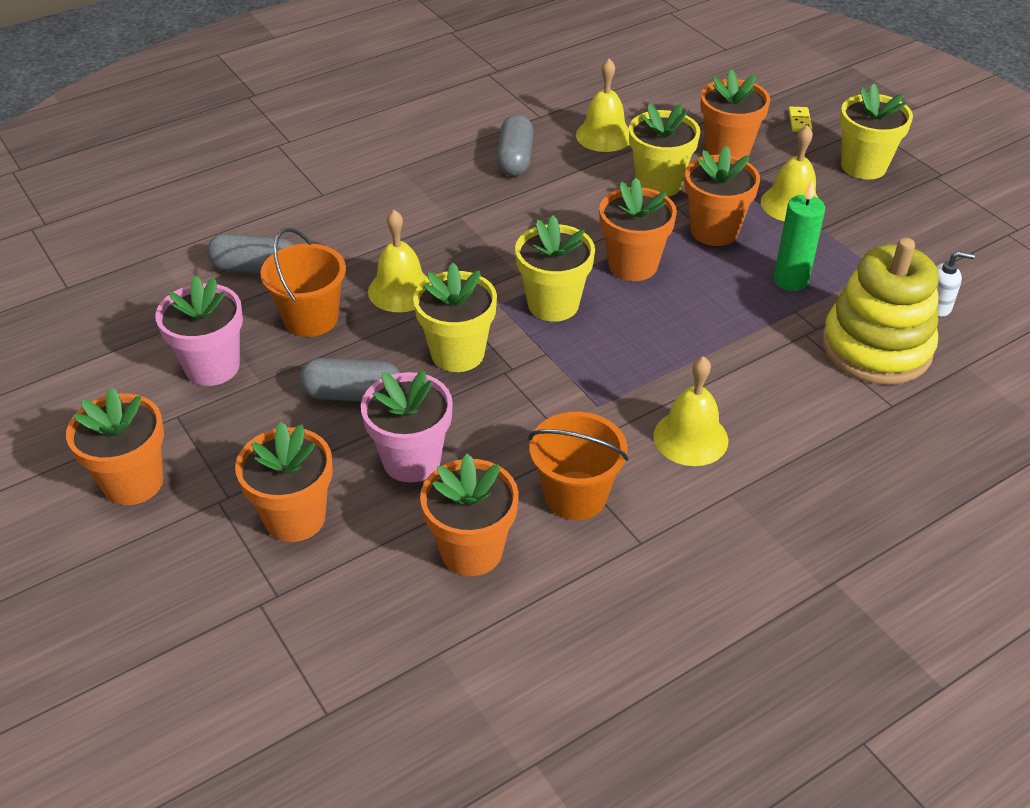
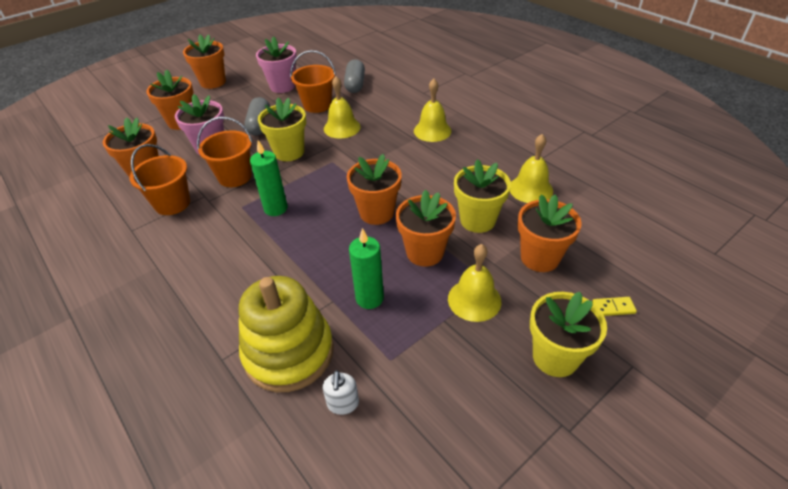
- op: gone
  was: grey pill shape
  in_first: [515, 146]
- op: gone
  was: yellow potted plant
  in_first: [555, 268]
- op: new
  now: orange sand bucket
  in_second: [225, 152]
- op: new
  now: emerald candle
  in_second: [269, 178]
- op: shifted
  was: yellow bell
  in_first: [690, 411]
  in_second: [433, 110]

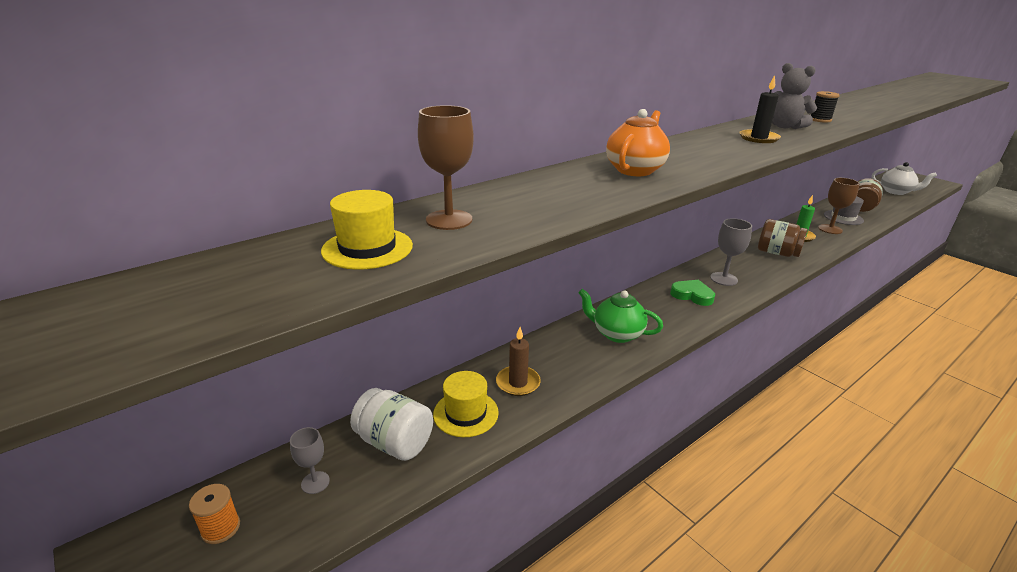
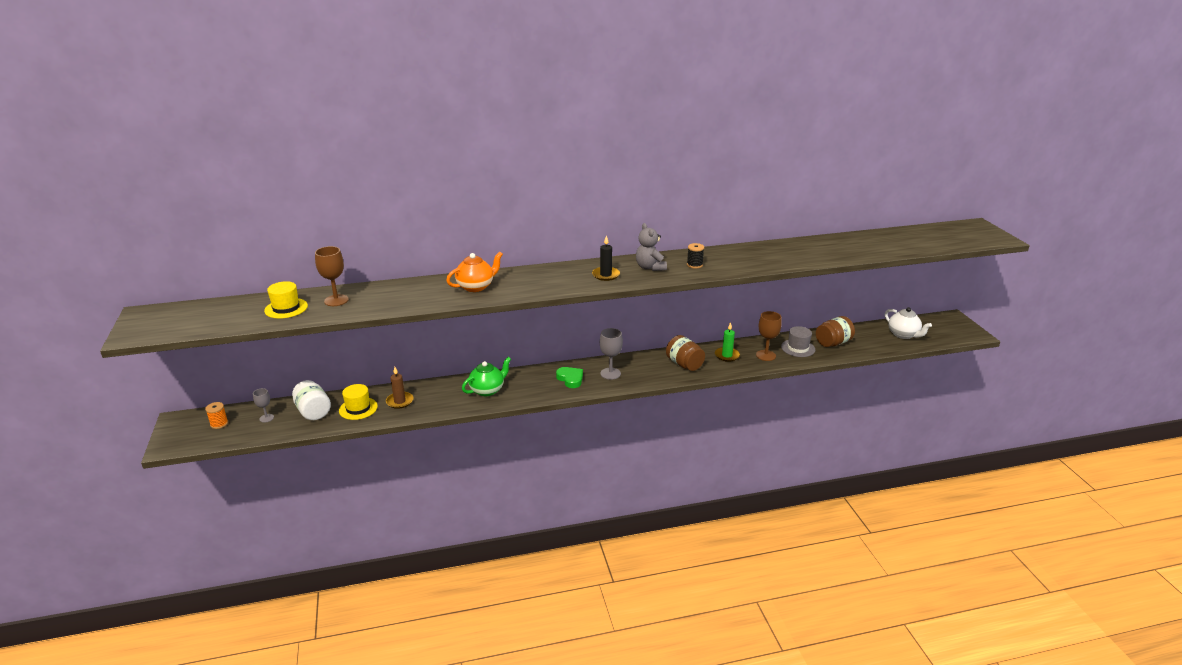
- op: rotated
  was: emerald teapot
  in_first: [620, 316]
  in_second: [486, 376]
  clockwise: 90

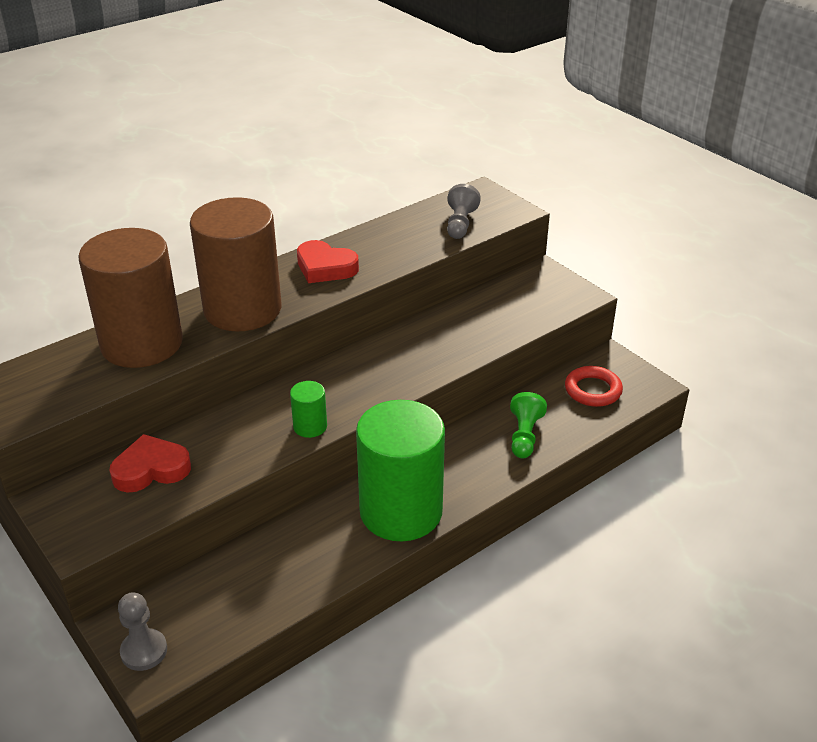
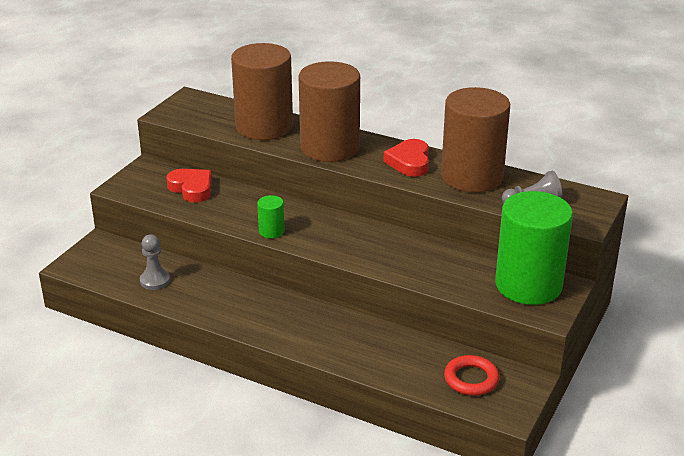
- op: gone
  was: emerald game pawn
  in_first: [528, 425]
- op: new
  now: dark brown solid cylinder
  in_second: [475, 140]
- op: shifted
  was: grey game pawn
  in_first: [142, 631]
  in_second: [155, 262]
- op: shifted
  was: emerald solid cylinder
  in_first: [400, 470]
  in_second: [534, 248]

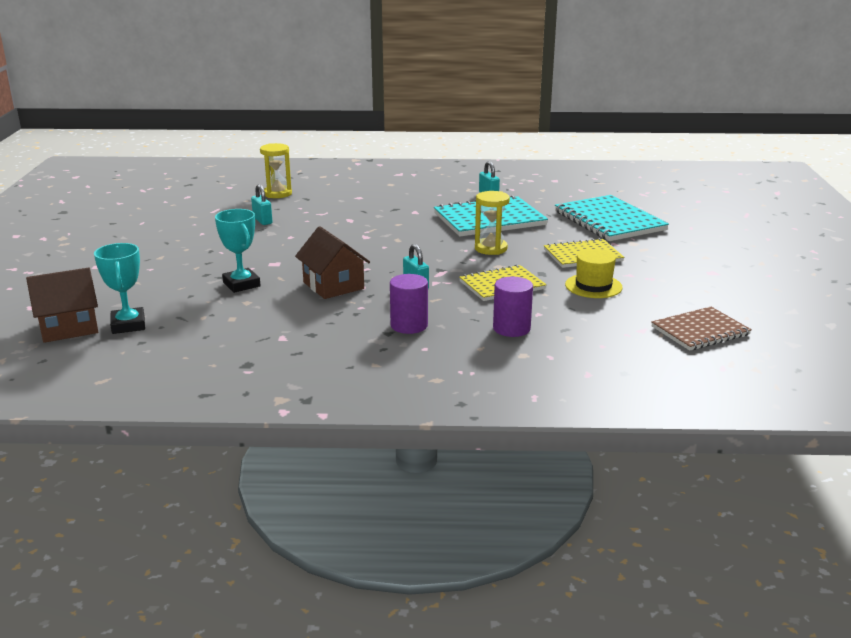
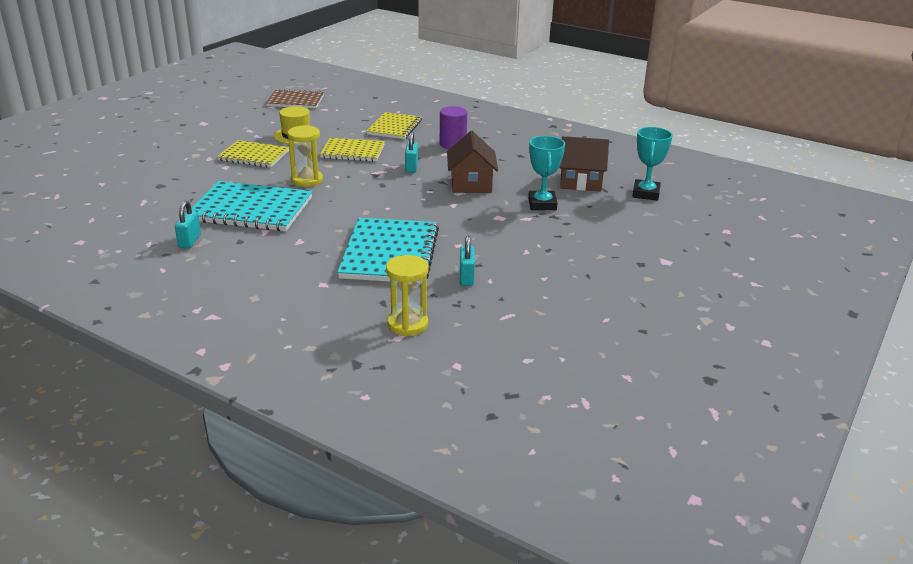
- op: shifted
  was: dark brown house
  in_first: [62, 305]
  in_second: [584, 164]
- op: shifted
  was: aqua notebook
  in_first: [612, 218]
  in_second: [388, 250]
- op: swapped
  was: purple solid cylinder
  now: yellow notebook
  in_first: [513, 307]
  in_second: [394, 125]

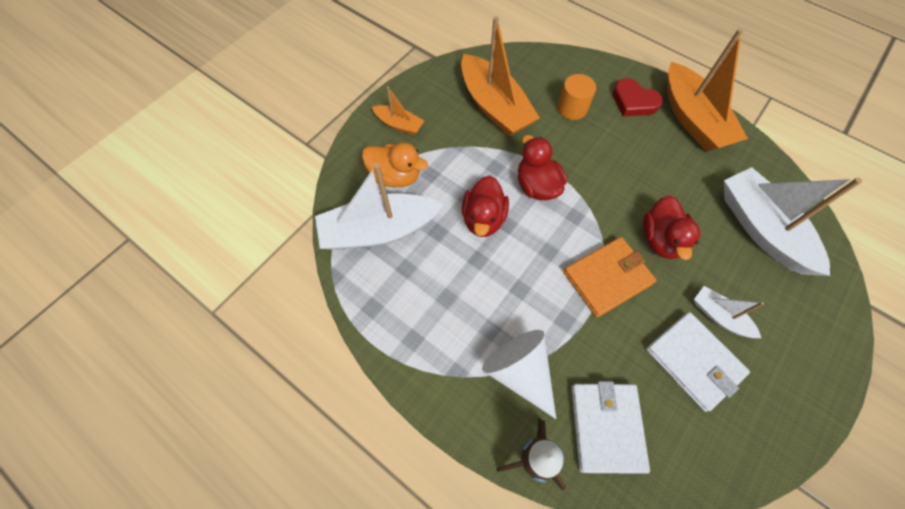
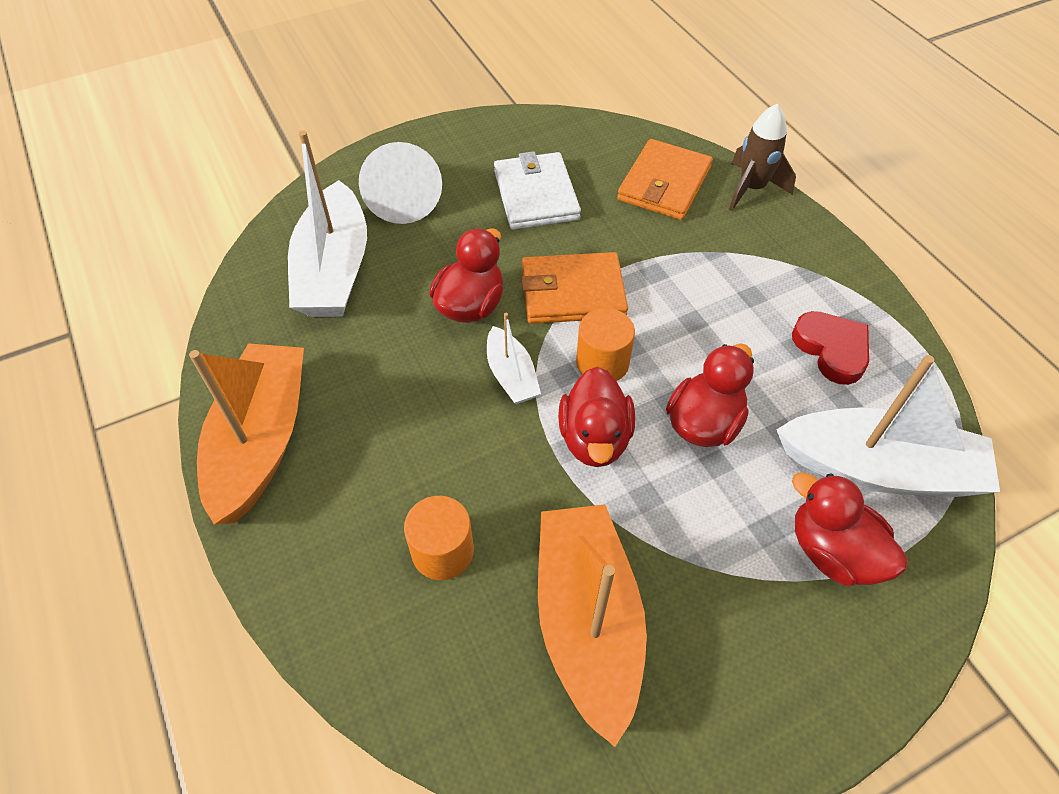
- op: gone
  was: orange boat
  in_first: [398, 111]
- op: new
  now: orange solid cylinder
  in_second: [605, 344]
- op: shifted
  was: white cone shape
  in_first: [519, 374]
  in_second: [400, 183]
- op: shifted
  was: crimson heart shape
  in_first: [638, 97]
  in_second: [830, 348]
- op: shifted
  was: white boat
  in_first: [729, 312]
  in_second: [514, 358]
- op: repainted
  was: orange rubber duck
  now: crimson rubber duck
  in_first: [395, 164]
  in_second: [849, 529]
- op: repainted
  was: white card wallet
  now: orange card wallet
  in_first: [610, 427]
  in_second: [665, 179]

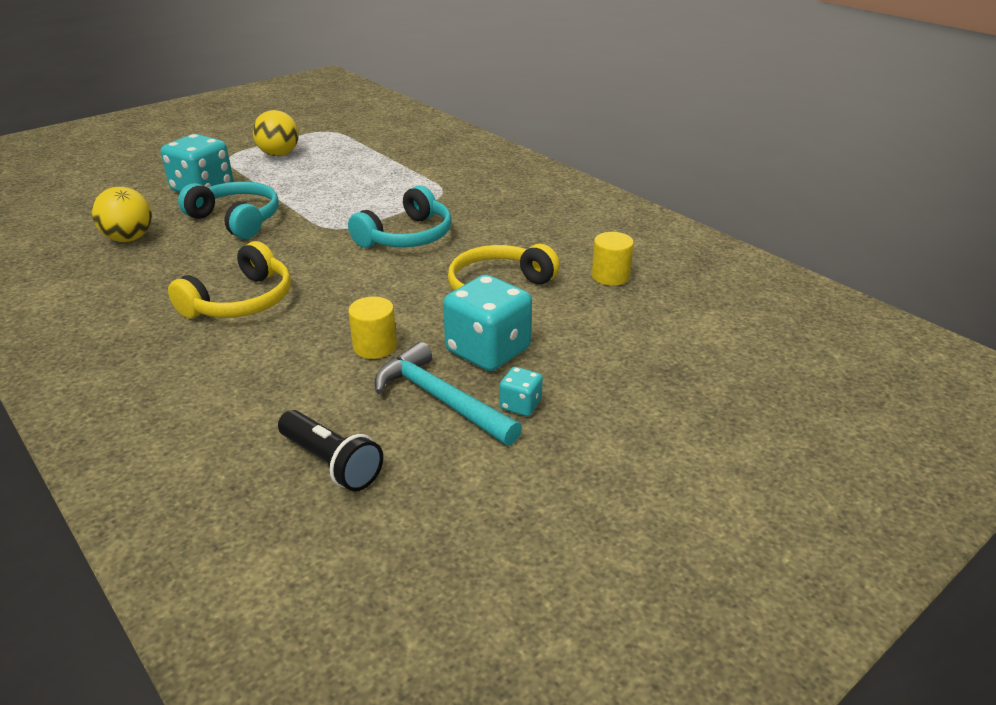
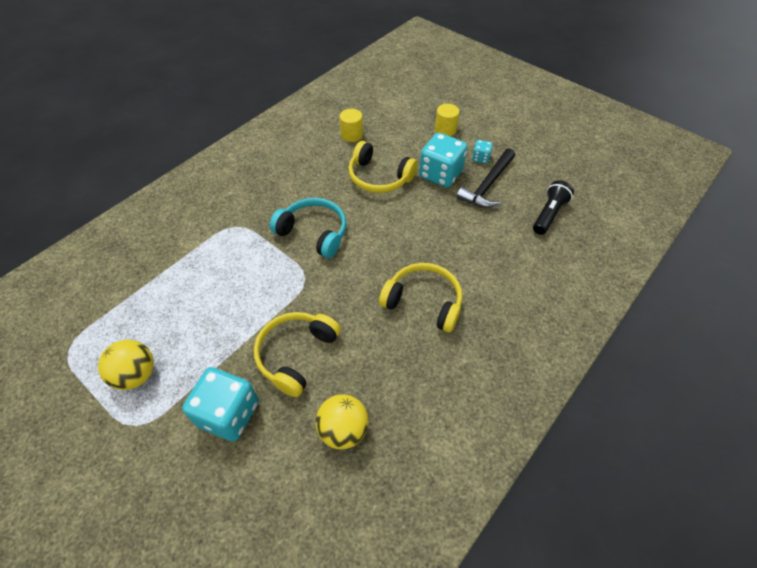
- op: shifted
  was: yellow solid cylinder
  in_first: [372, 328]
  in_second: [447, 120]
- op: repainted
  was: aqua headset
  now: yellow headset
  in_first: [228, 210]
  in_second: [297, 354]
- op: repainted
  was: aqua hammer
  now: black hammer
  in_first: [448, 394]
  in_second: [485, 178]

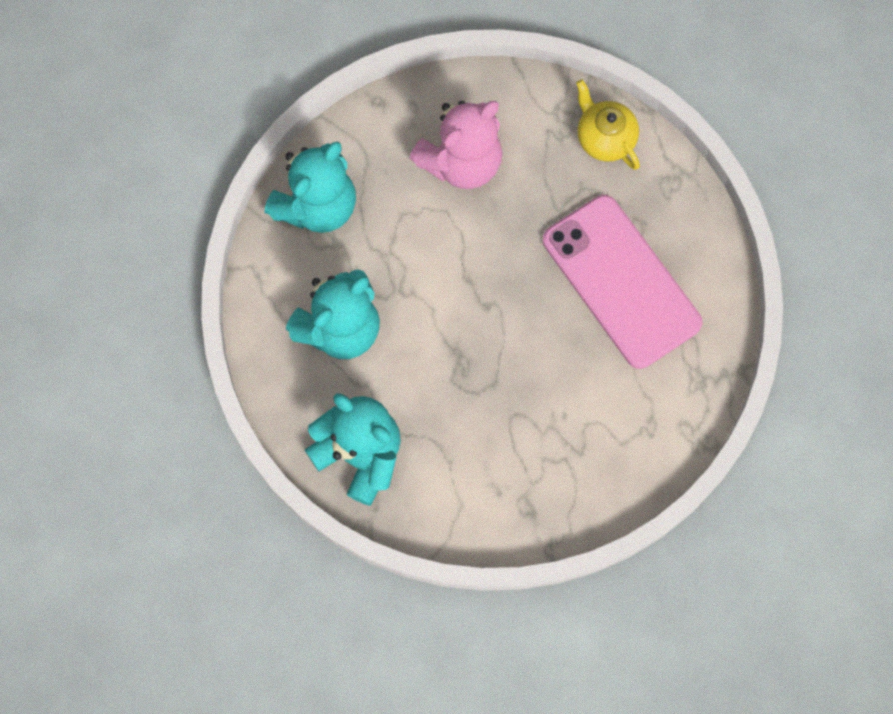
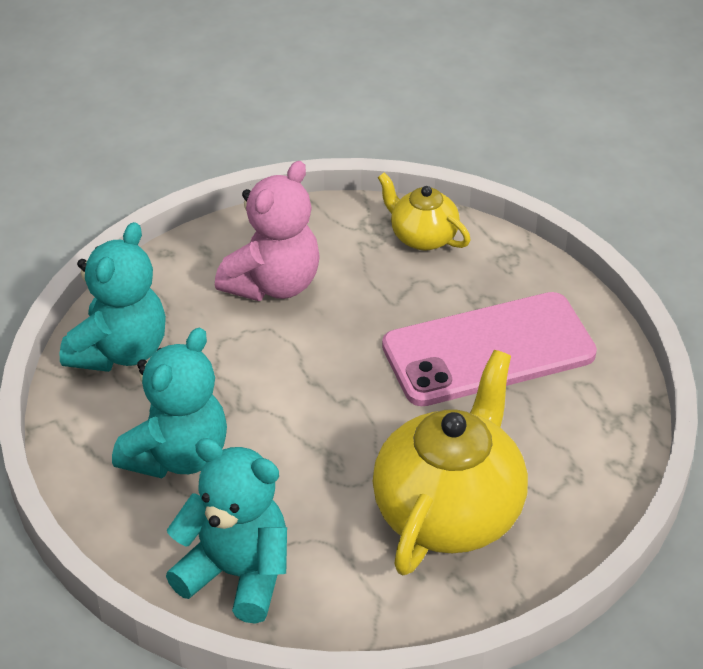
- op: new
  now: yellow teapot
  in_second: [450, 462]
- op: rotated
  was: pink smartphone
  in_first: [622, 282]
  in_second: [489, 349]
  clockwise: -60

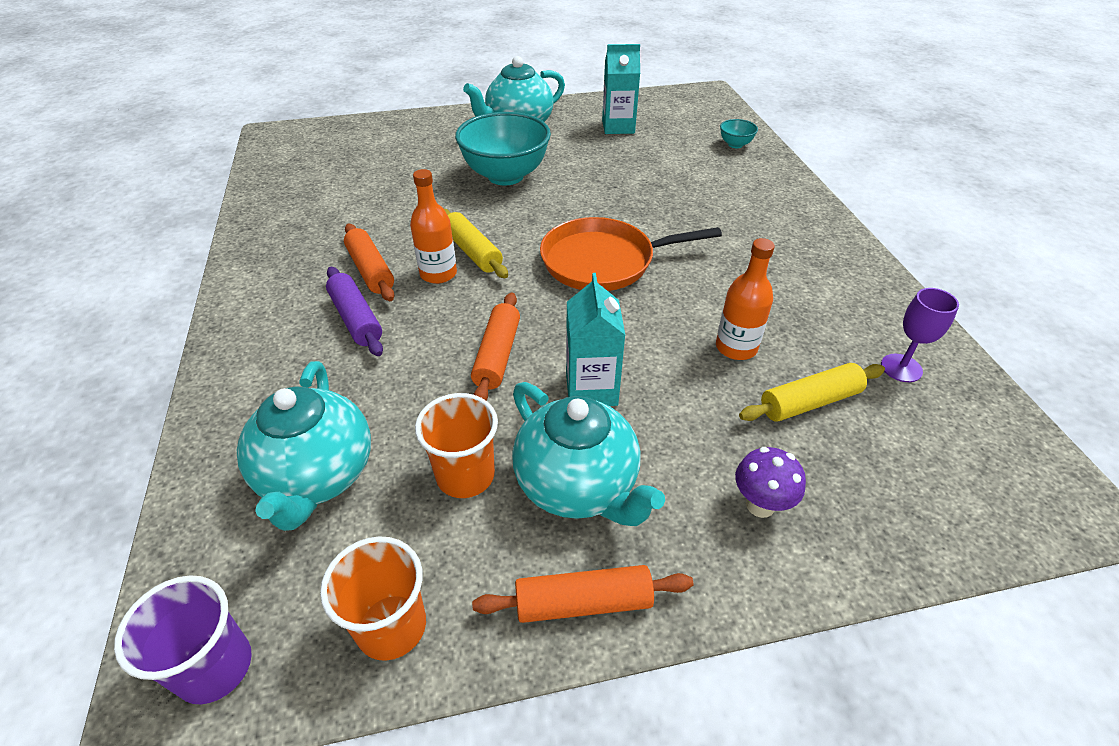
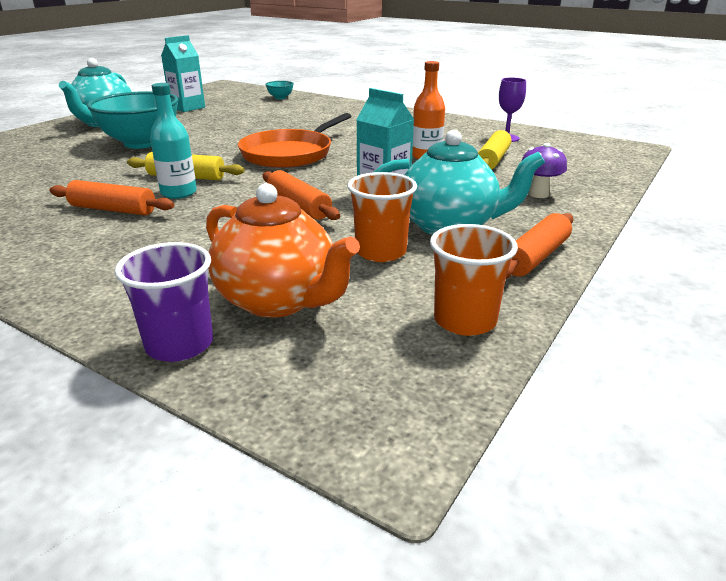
- op: gone
  was: purple rolling pin
  in_first: [354, 311]
- op: shifted
  was: purple tumbler
  in_first: [183, 639]
  in_second: [164, 302]
- op: repainted
  was: aqua teapot
  now: orange teapot
  in_first: [304, 446]
  in_second: [283, 250]
- op: repainted
  was: orange bottle
  now: aqua bottle
  in_first: [433, 226]
  in_second: [173, 141]

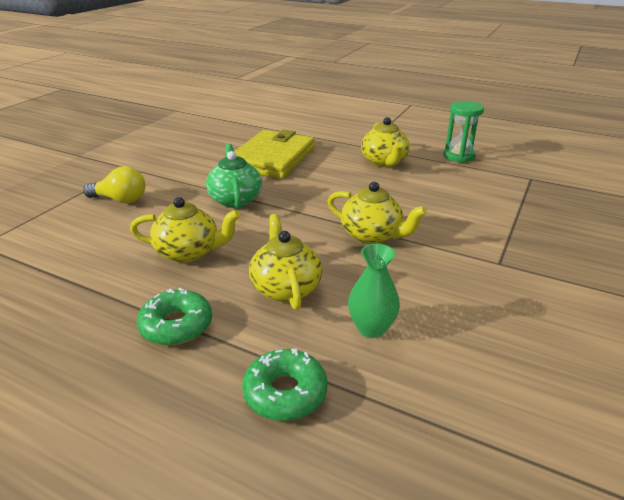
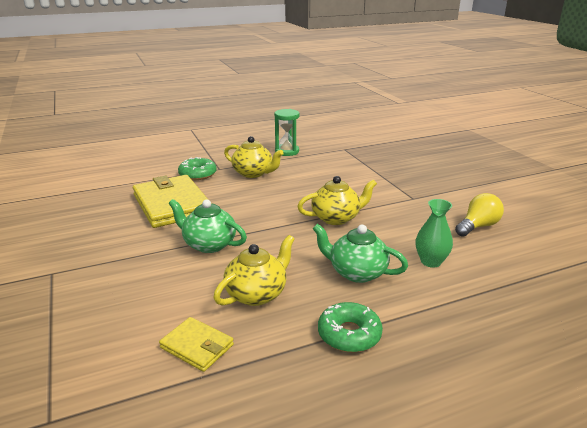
- op: new
  now: yellow card wallet
  in_second: [196, 344]
- op: shifted
  was: yellow light bulb
  in_first: [114, 184]
  in_second: [479, 215]
- op: shifted
  was: emerald glazed donut
  in_first: [284, 384]
  in_second: [197, 168]
- op: repainted
  was: yellow teapot
  now: emerald teapot
  in_first: [285, 262]
  in_second: [360, 253]

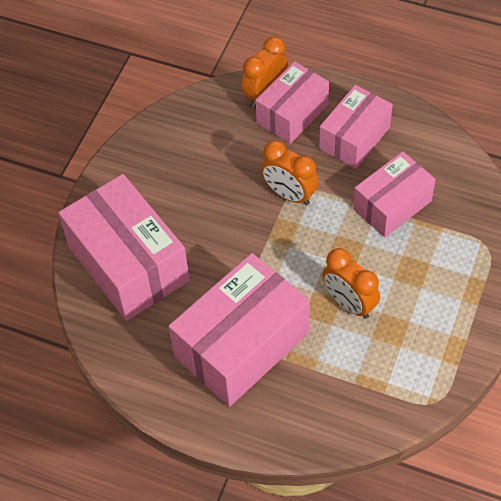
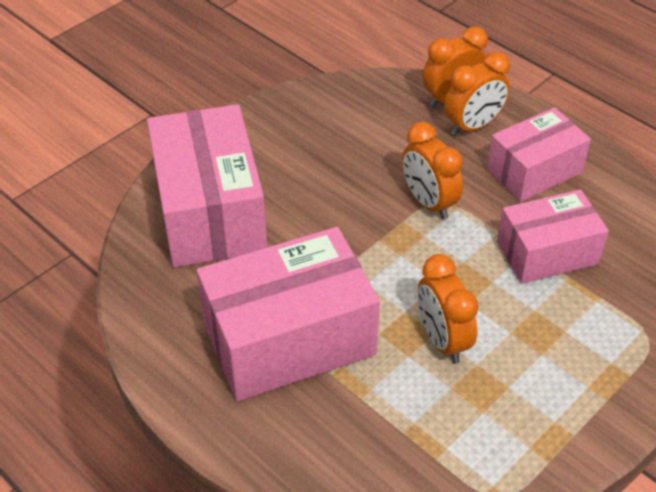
- op: swapped
  was: pink package
  now: orange clock
  in_first: [292, 102]
  in_second: [477, 94]

